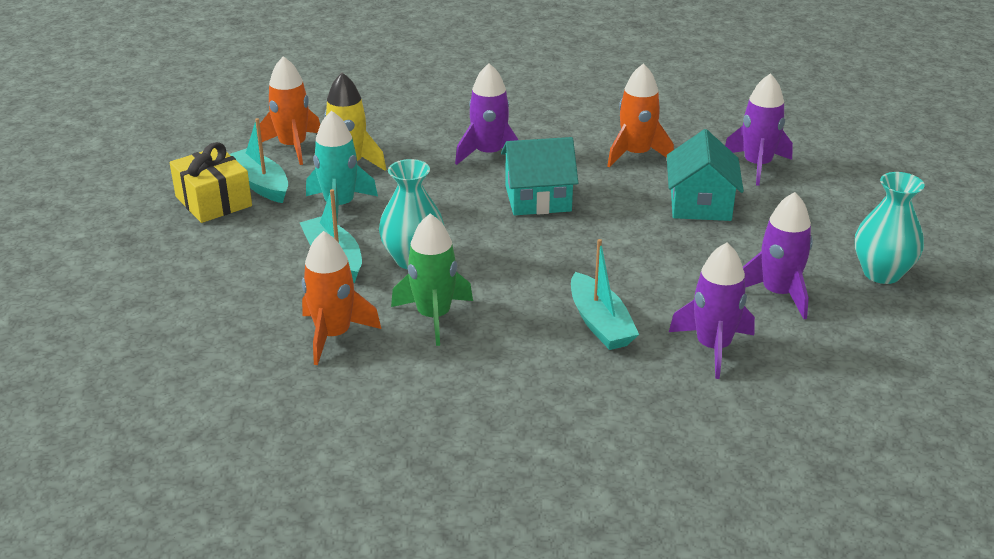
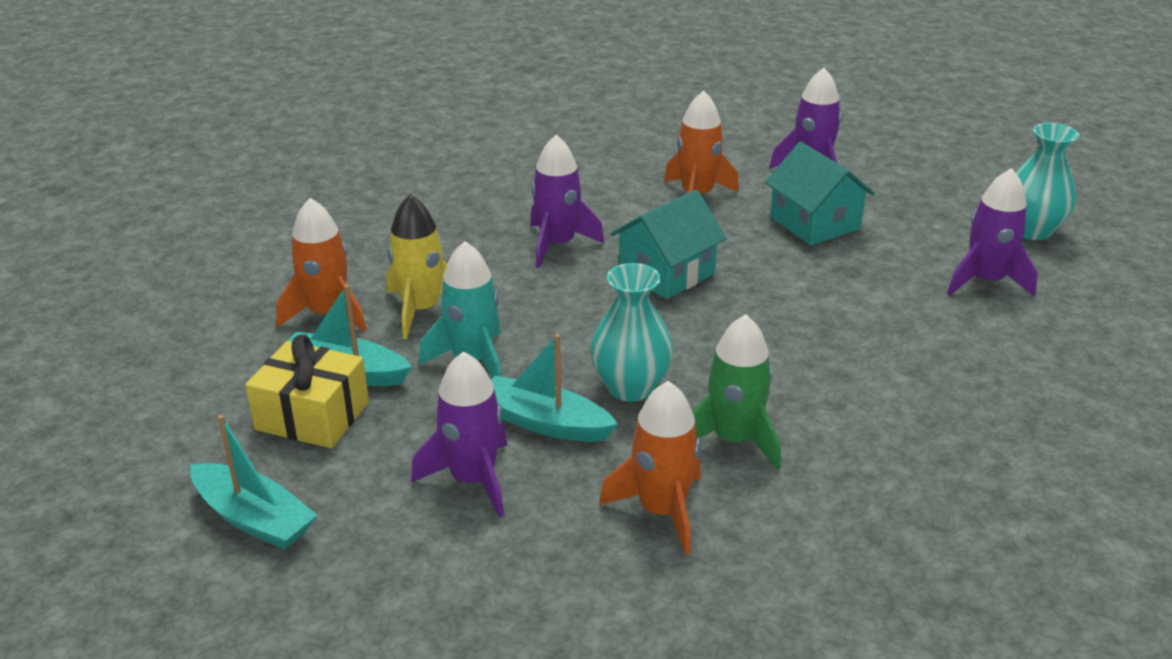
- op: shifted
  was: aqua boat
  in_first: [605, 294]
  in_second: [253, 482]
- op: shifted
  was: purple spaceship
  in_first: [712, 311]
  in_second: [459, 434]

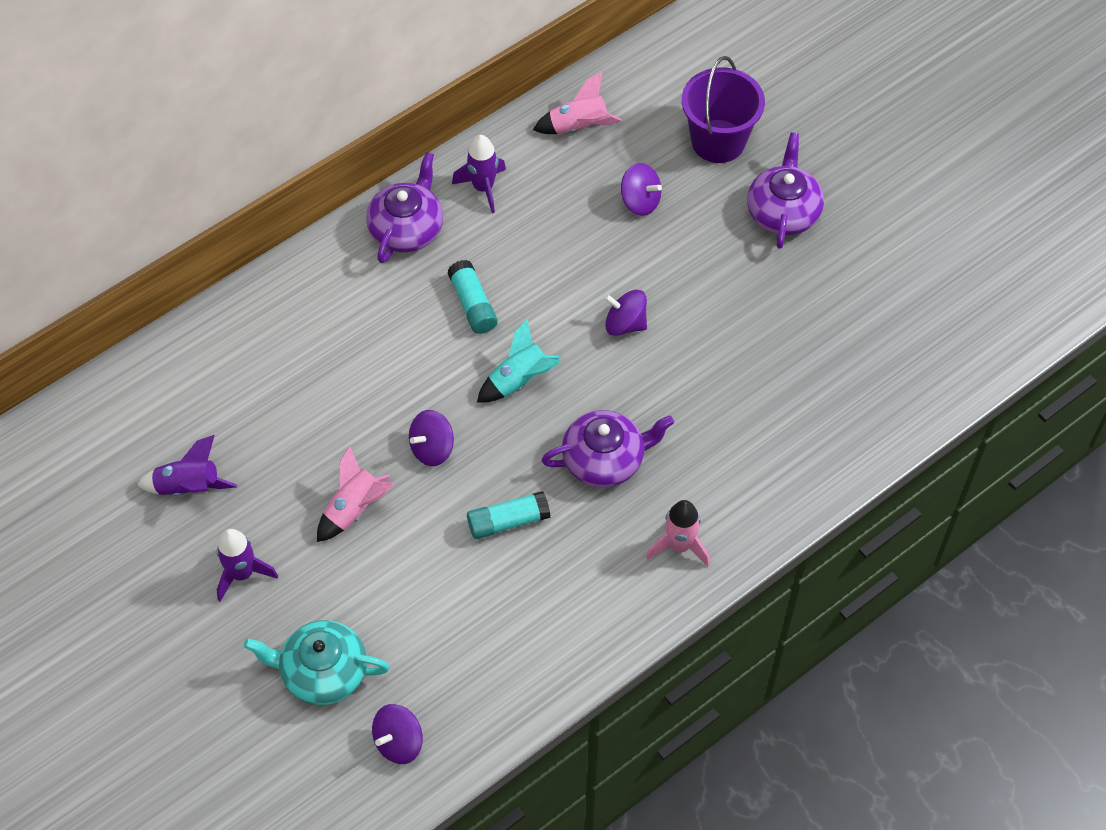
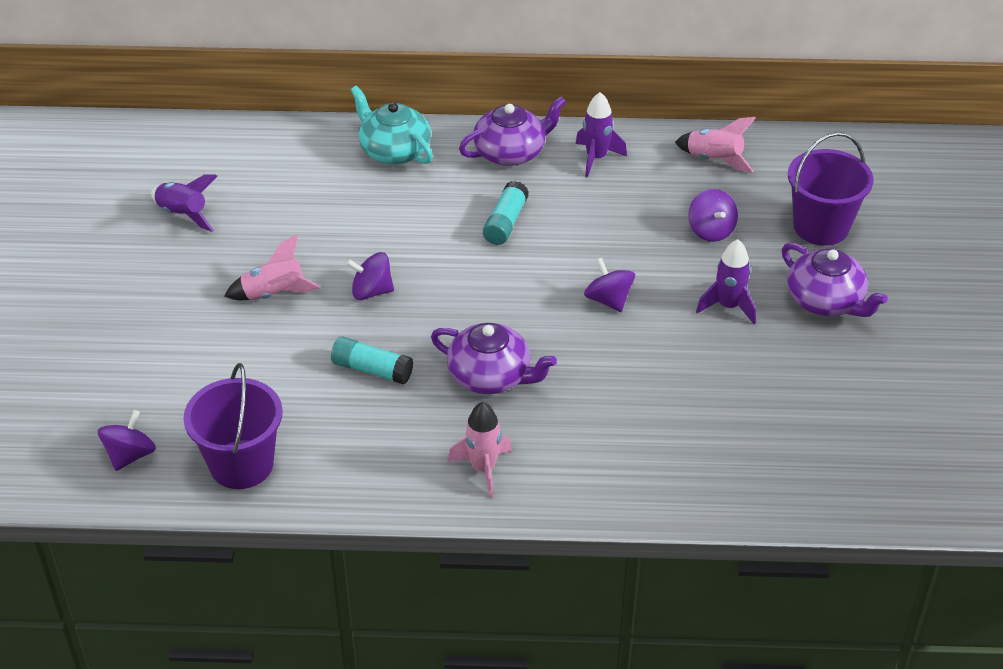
- op: gone
  was: aqua spaceship
  in_first: [519, 360]
- op: new
  now: purple sand bucket
  in_second: [233, 426]
- op: shifted
  was: purple spaceship
  in_first: [247, 565]
  in_second: [726, 281]
- op: shifted
  was: aqua teapot
  in_first: [317, 662]
  in_second: [392, 125]
- op: rotated
  was: purple spinning top
  in_first: [397, 734]
  in_second: [127, 440]
  clockwise: 120
- op: rotated
  was: purple teapot
  in_first: [785, 191]
  in_second: [835, 280]
  clockwise: 90

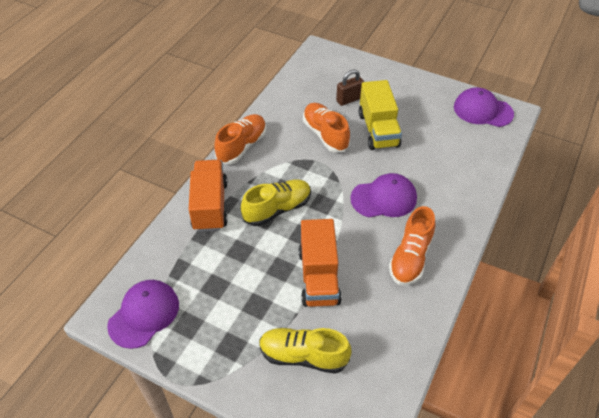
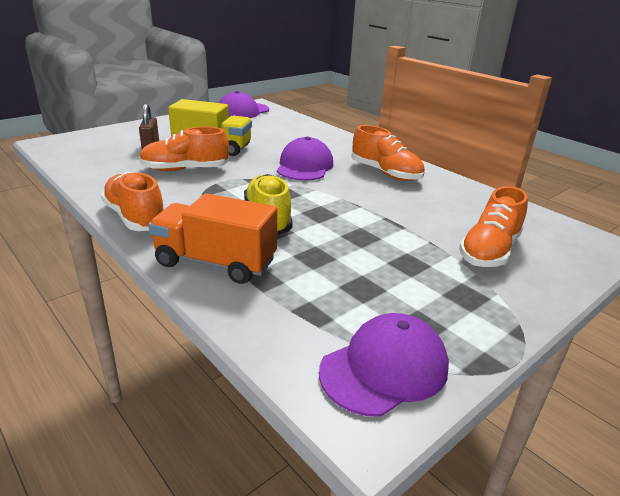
- op: gone
  was: orange lorry
  in_first: [320, 263]
- op: repainted
  was: yellow lace-up shoe
  now: orange lace-up shoe
  in_first: [305, 351]
  in_second: [493, 226]
- op: rotated
  was: purple peaked cap
  in_first: [143, 314]
  in_second: [384, 365]
  clockwise: 90

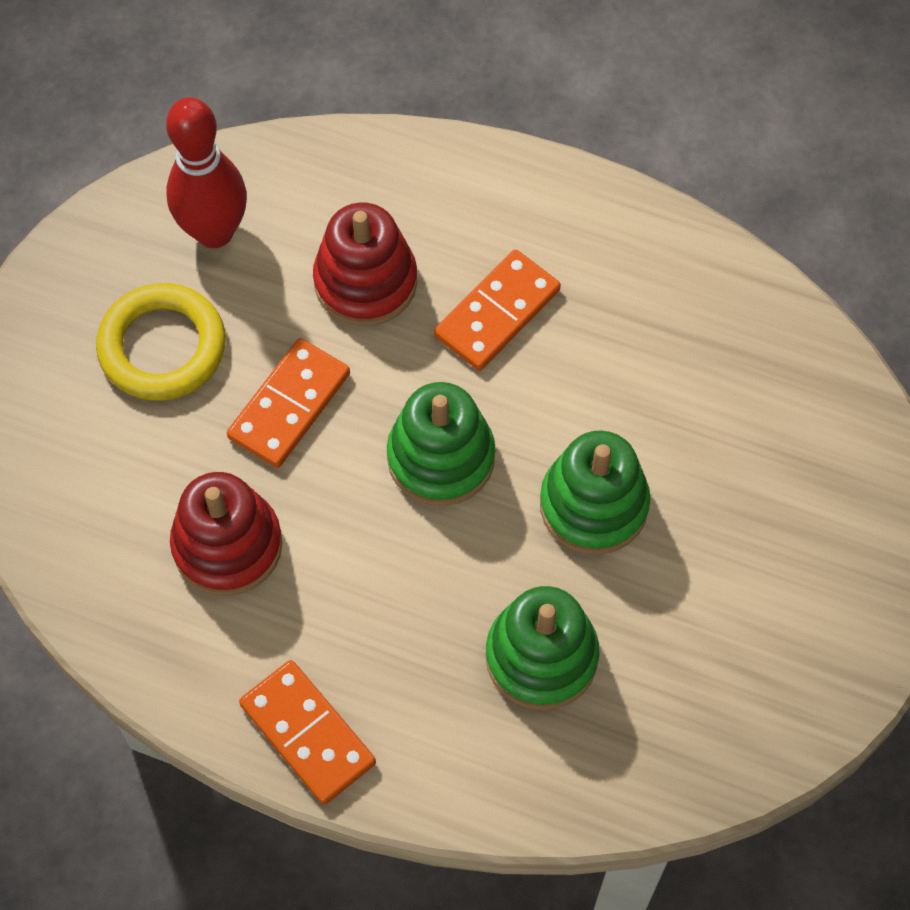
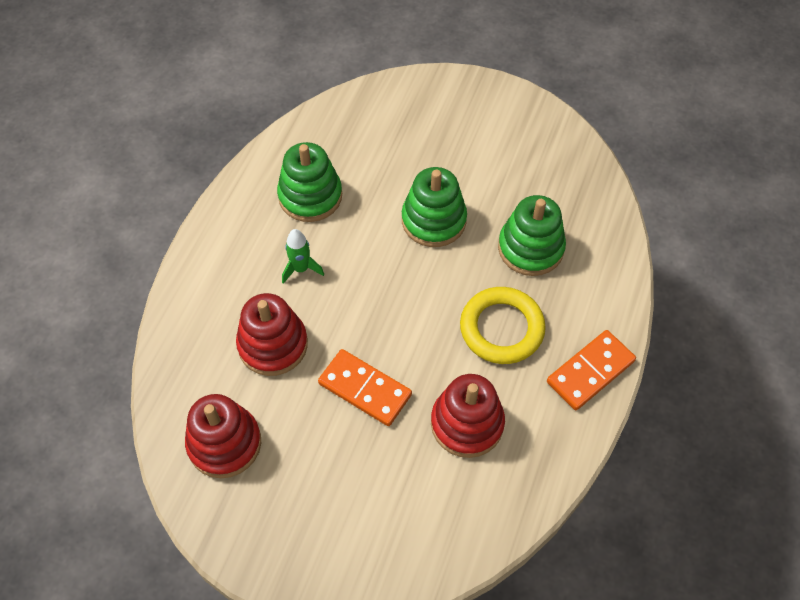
- op: shifted
  was: yellow torus
  in_first: [161, 342]
  in_second: [503, 325]
- op: shifted
  was: emerald stacking toy
  in_first: [441, 444]
  in_second: [309, 182]
- op: swapped
  was: crimson skittle
  now: crimson stacking toy
  in_first: [206, 172]
  in_second: [223, 436]
- op: swapped
  was: orange domino tile
  now: emerald spaceship
  in_first: [497, 310]
  in_second: [303, 256]

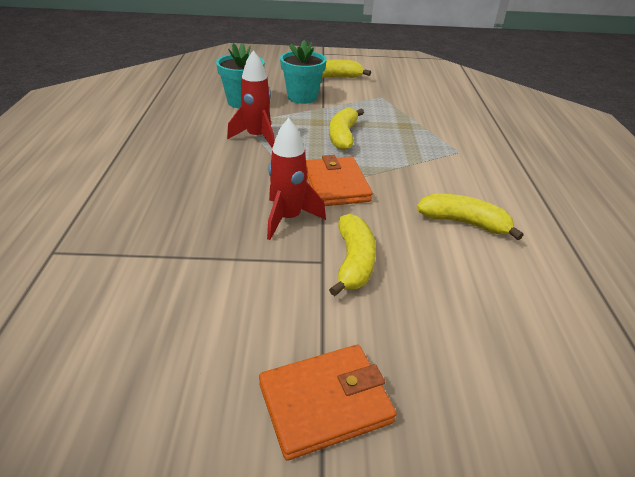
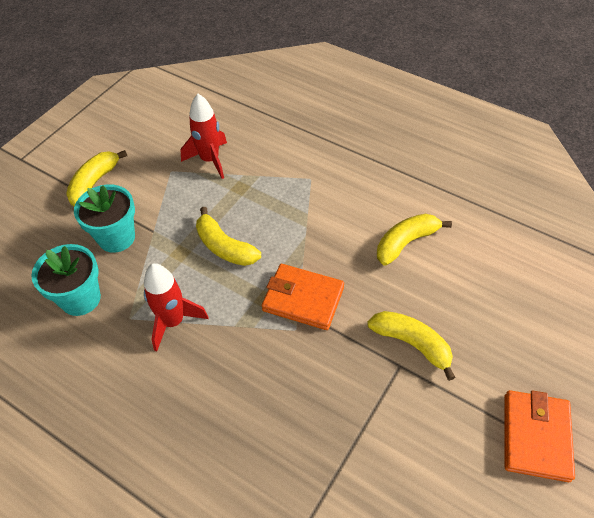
- op: shifted
  was: crimson spaceship
  in_first: [296, 179]
  in_second: [204, 136]

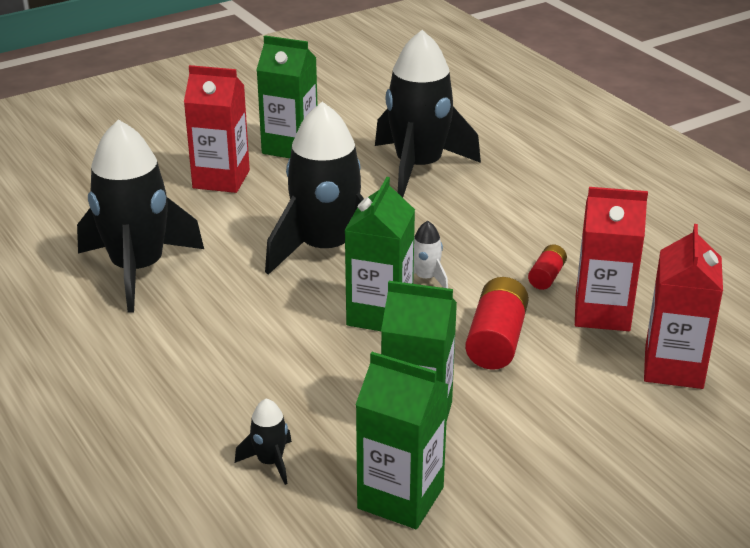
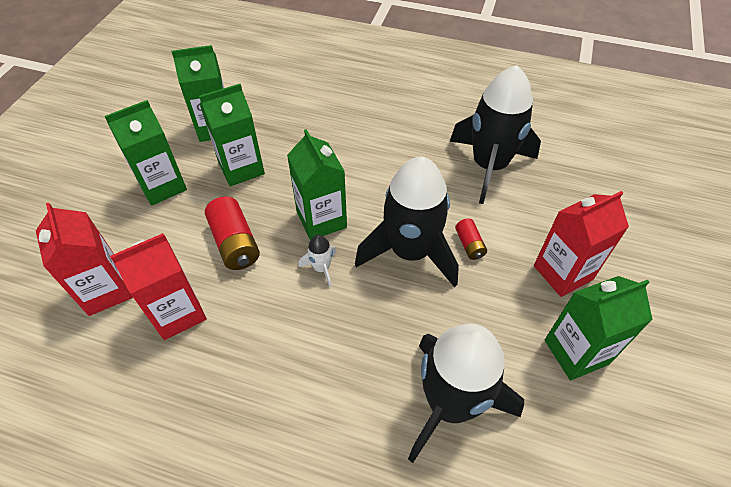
- op: gone
  was: black spaceship
  in_first: [263, 441]
- op: new
  now: emerald milk carton
  in_second: [145, 153]
- op: shifted
  was: crimson power cell
  in_first: [547, 267]
  in_second: [471, 239]

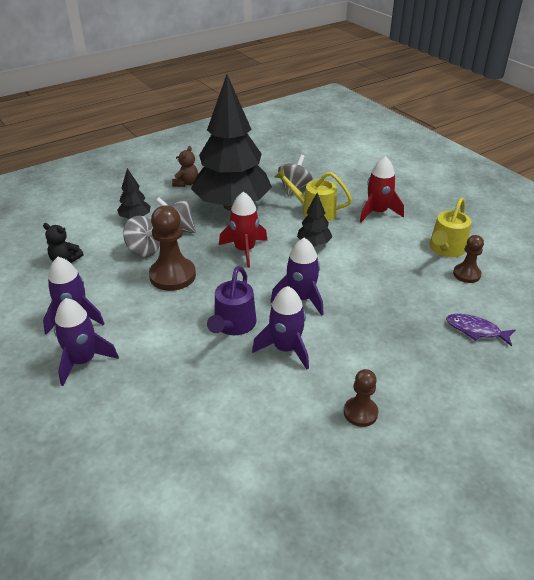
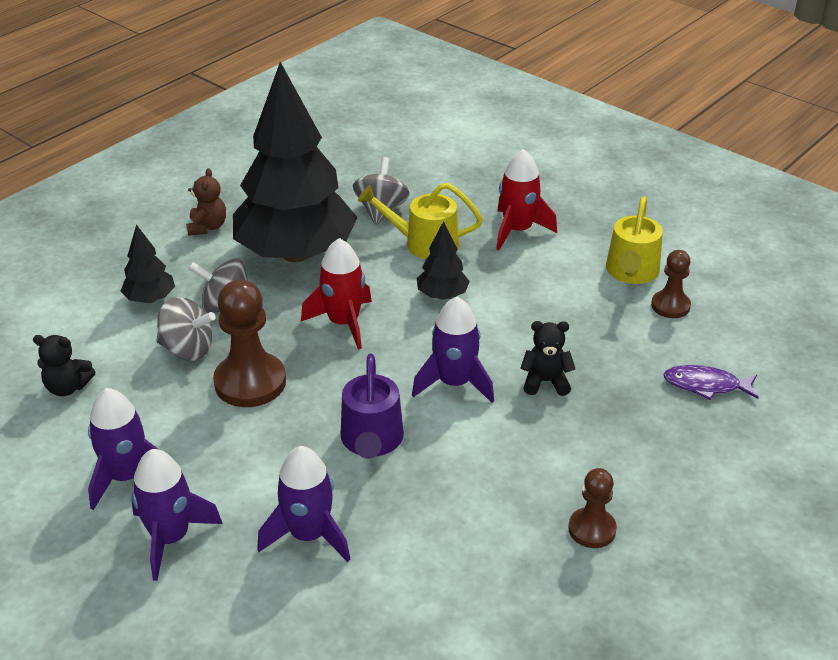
- op: new
  now: black teddy bear
  in_second: [548, 358]
- op: shifted
  was: purple spaceship
  in_first: [280, 327]
  in_second: [304, 504]

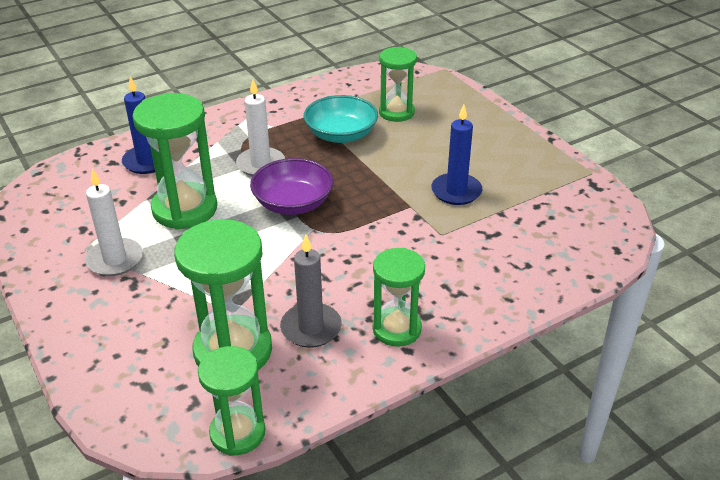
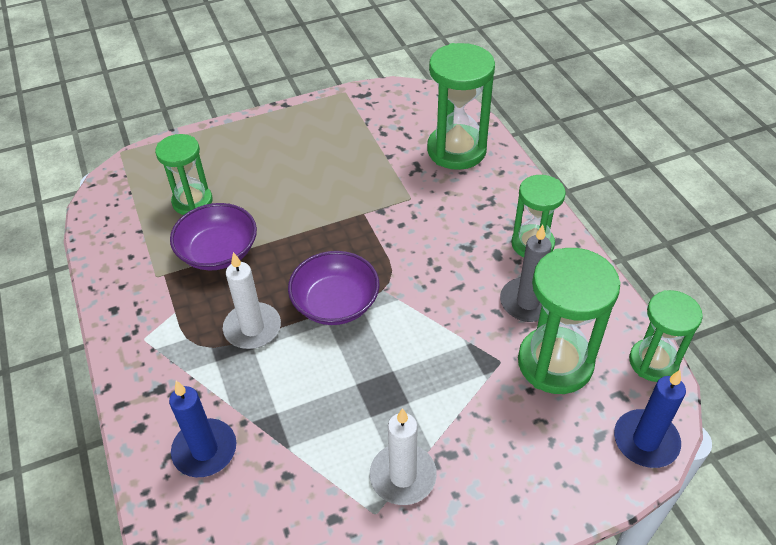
- op: shifted
  was: emerald sandglass
  in_first: [174, 161]
  in_second: [461, 106]
- op: shifted
  was: royal blue candle
  in_first: [456, 154]
  in_second: [650, 419]
- op: repainted
  was: aqua bowl
  now: purple bowl
  in_first: [341, 119]
  in_second: [213, 236]

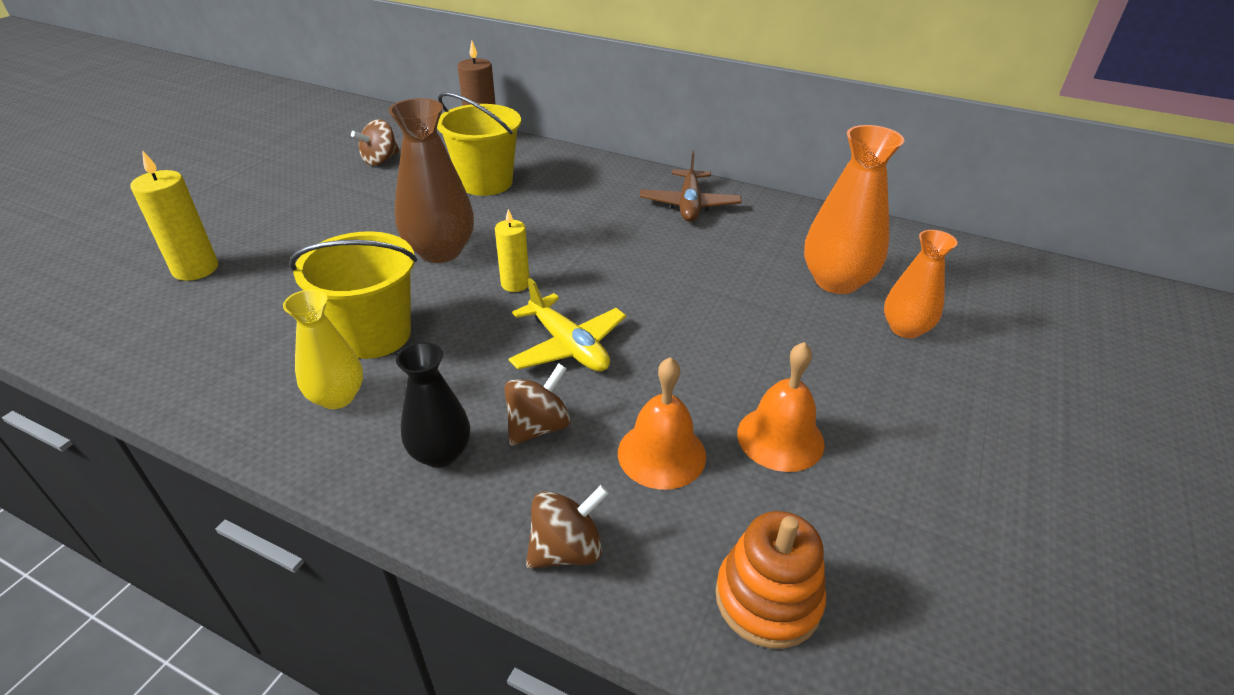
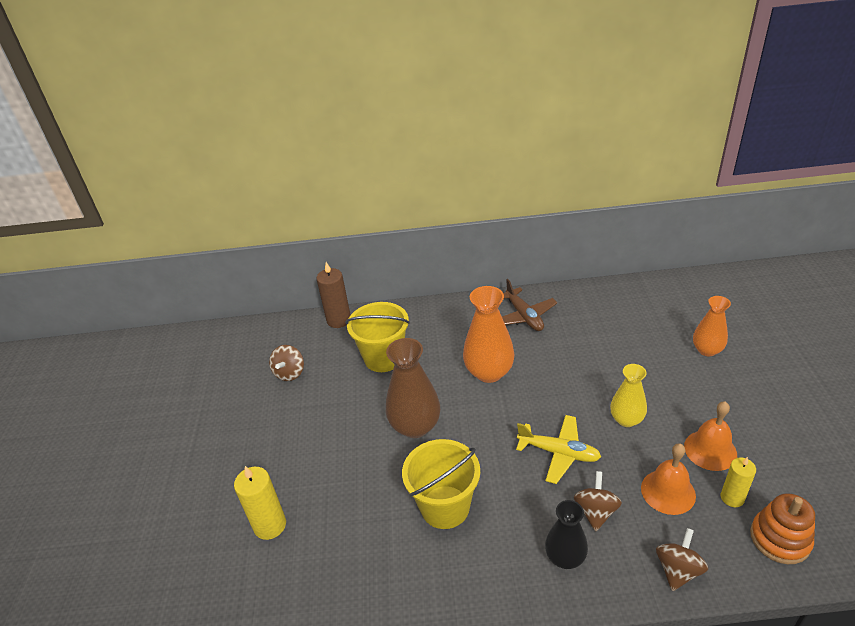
- op: shifted
  was: yellow vase
  in_first: [323, 349]
  in_second: [628, 395]
- op: shifted
  was: yellow candle
  in_first: [512, 250]
  in_second: [738, 482]
- op: shifted
  was: orange vase
  in_first: [854, 209]
  in_second: [489, 334]

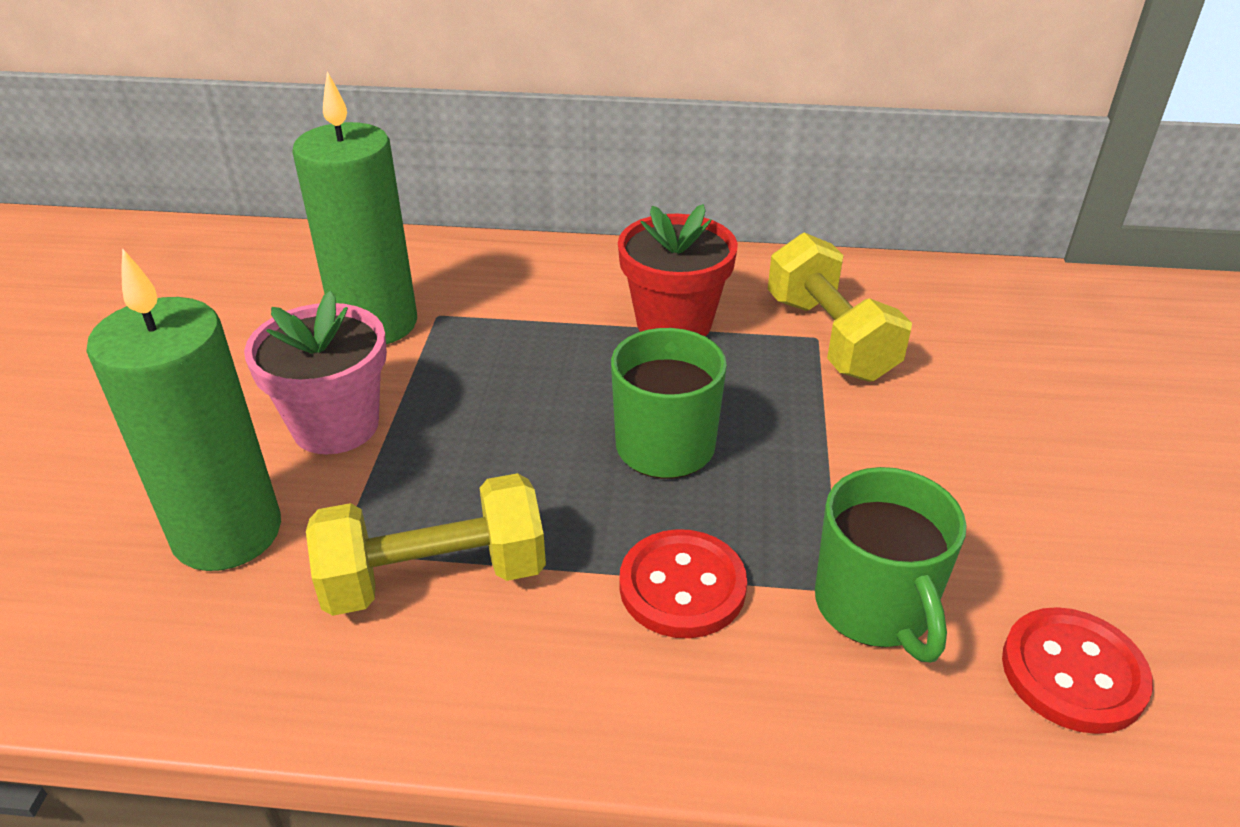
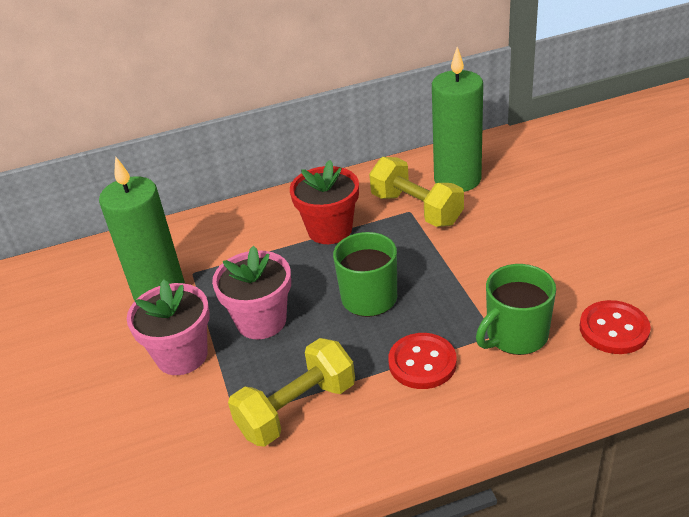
- op: new
  now: pink potted plant
  in_second: [251, 292]
- op: shifted
  was: emerald candle
  in_first: [183, 409]
  in_second: [457, 119]
- op: rotated
  was: emerald mug
  in_first: [891, 564]
  in_second: [516, 309]
  clockwise: 90

